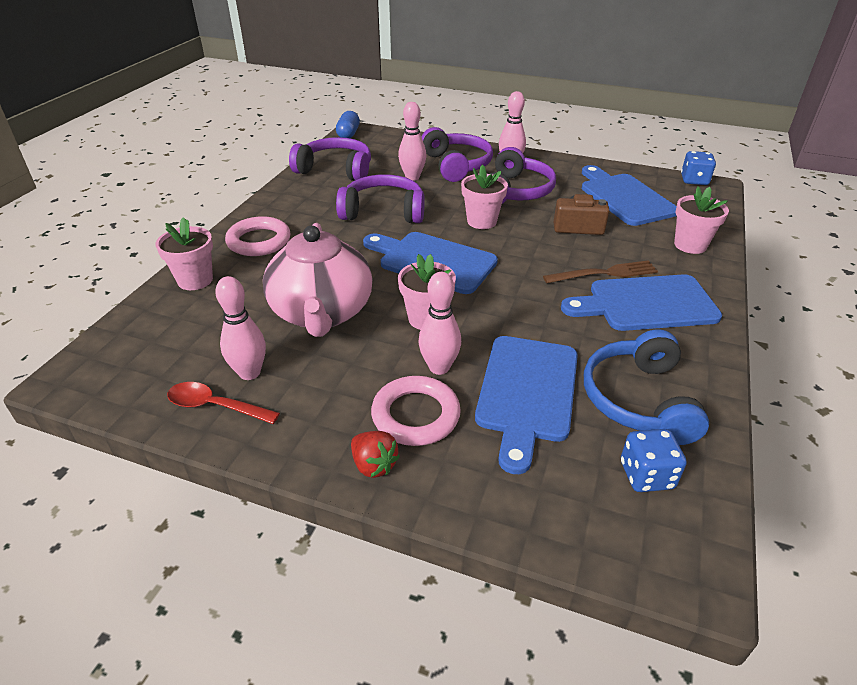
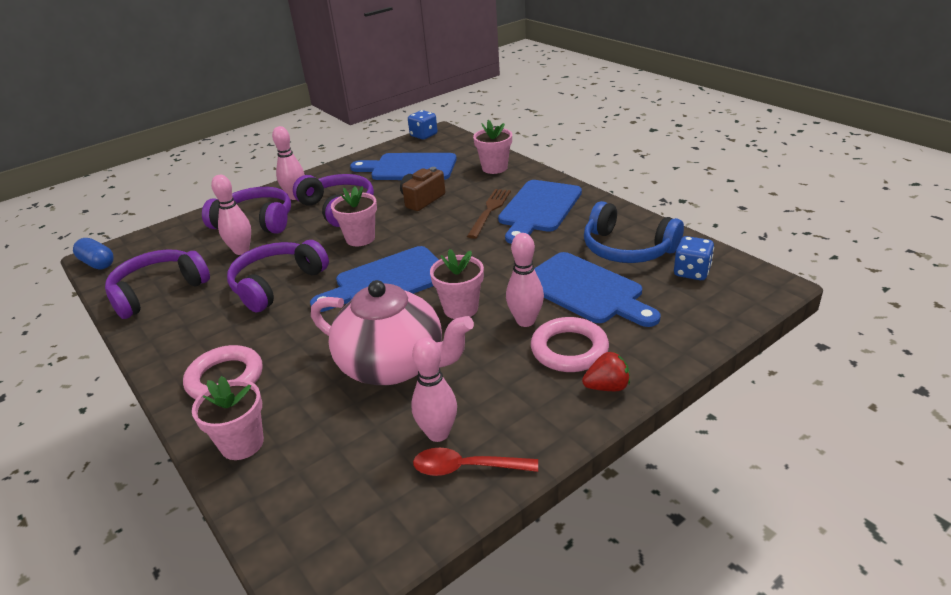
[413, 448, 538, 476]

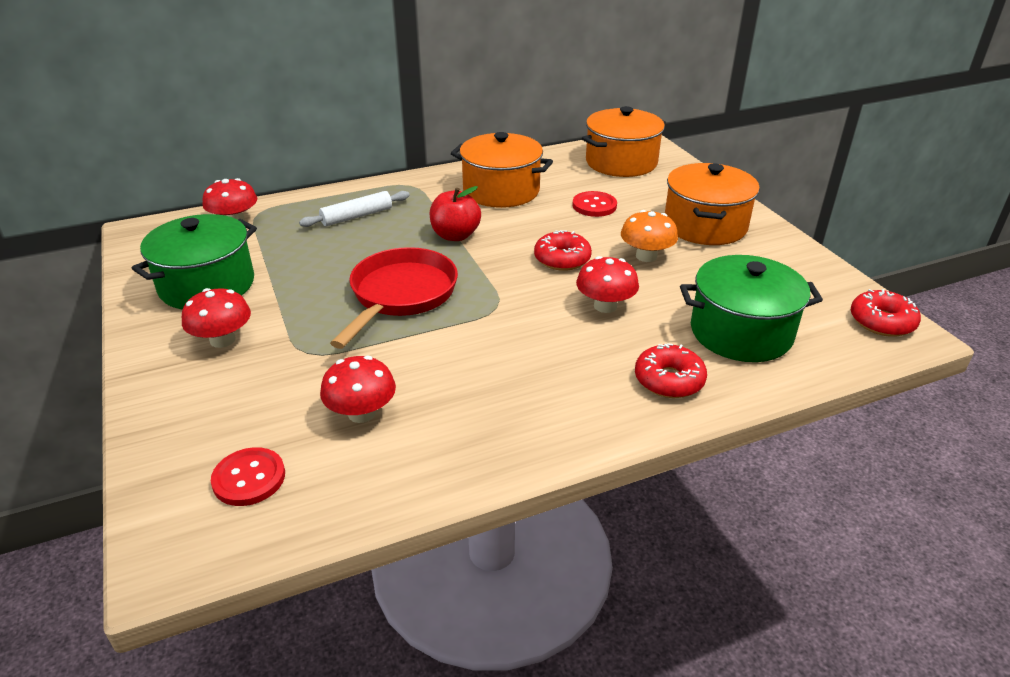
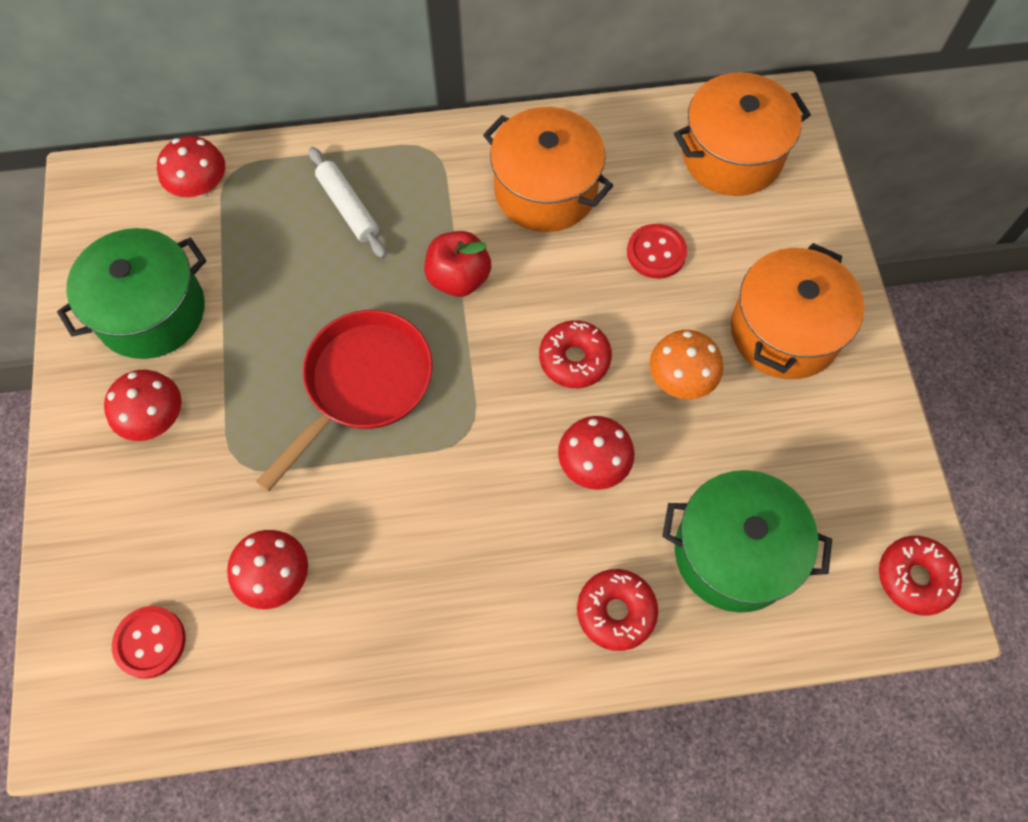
[309, 147, 387, 258]

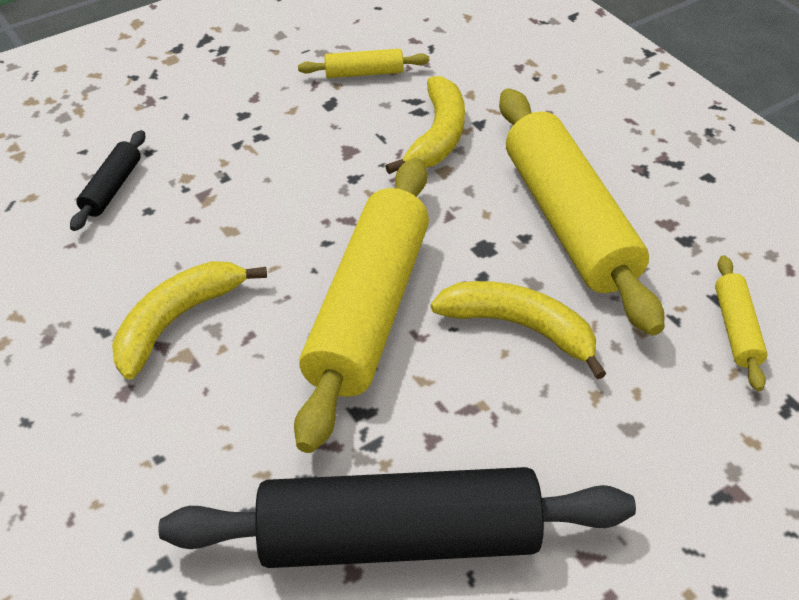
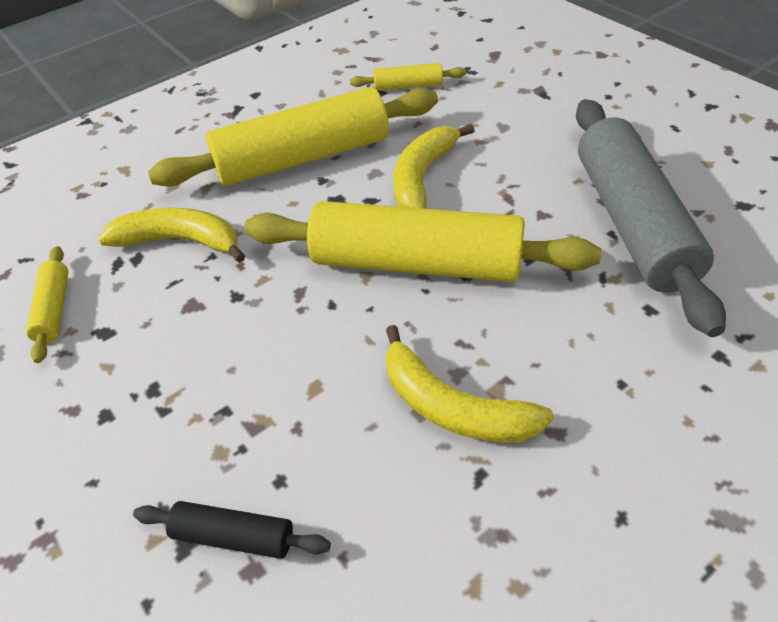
[576, 99, 726, 337]

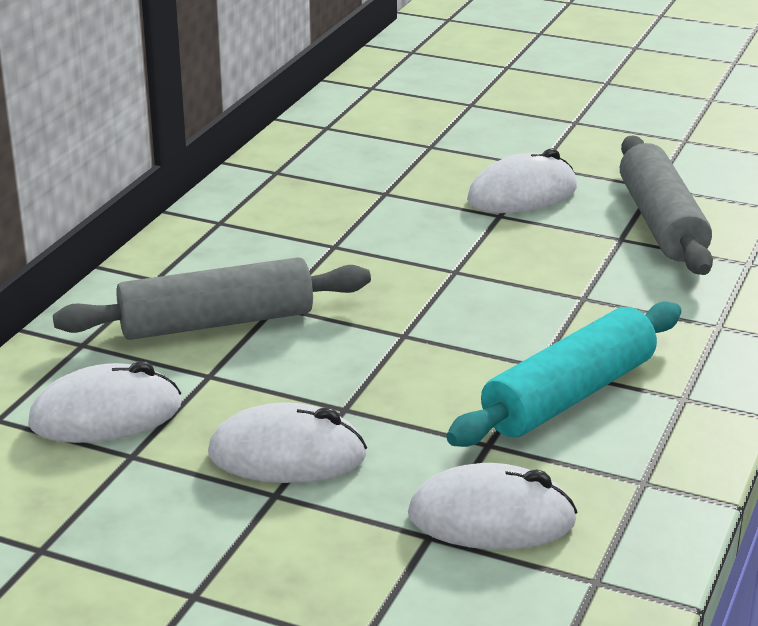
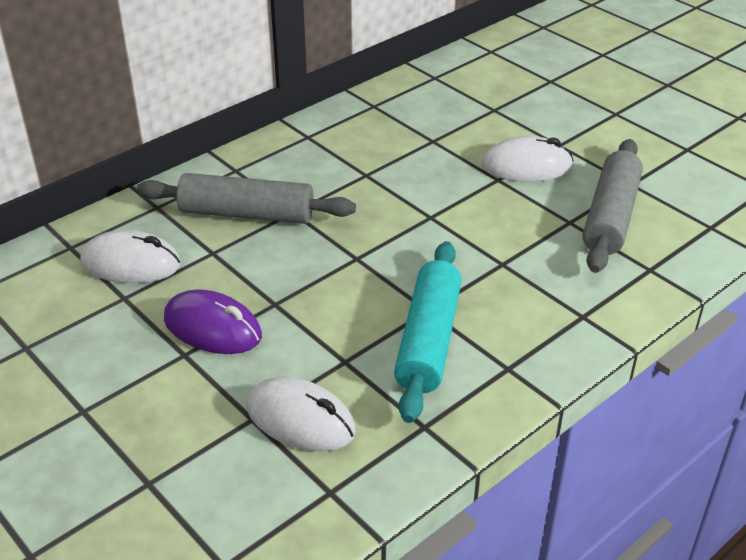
[394, 241, 462, 423]
[164, 289, 262, 354]

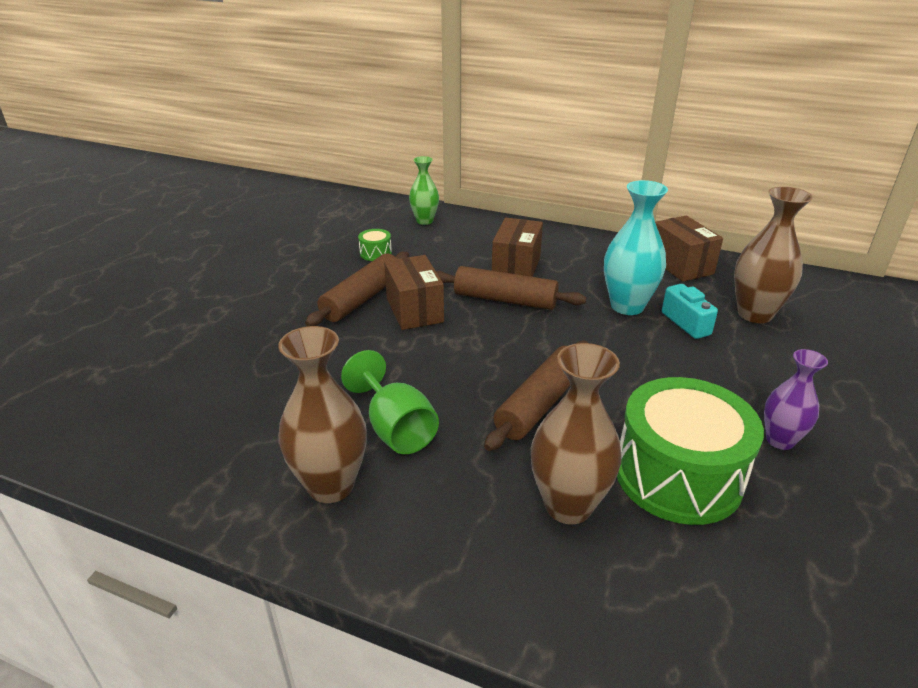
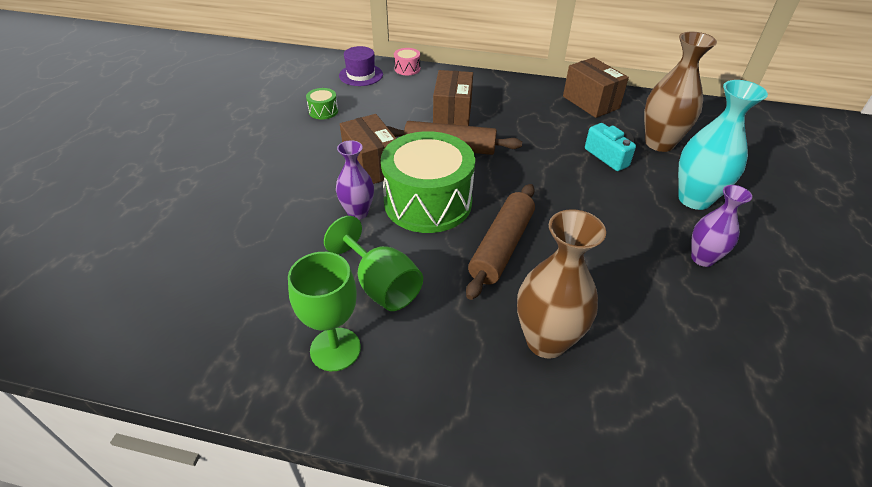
[339, 46, 383, 86]
[678, 80, 768, 210]
[305, 252, 409, 326] (first image)
[288, 252, 361, 371]
[381, 131, 475, 233]
[394, 48, 420, 75]
[336, 140, 374, 220]

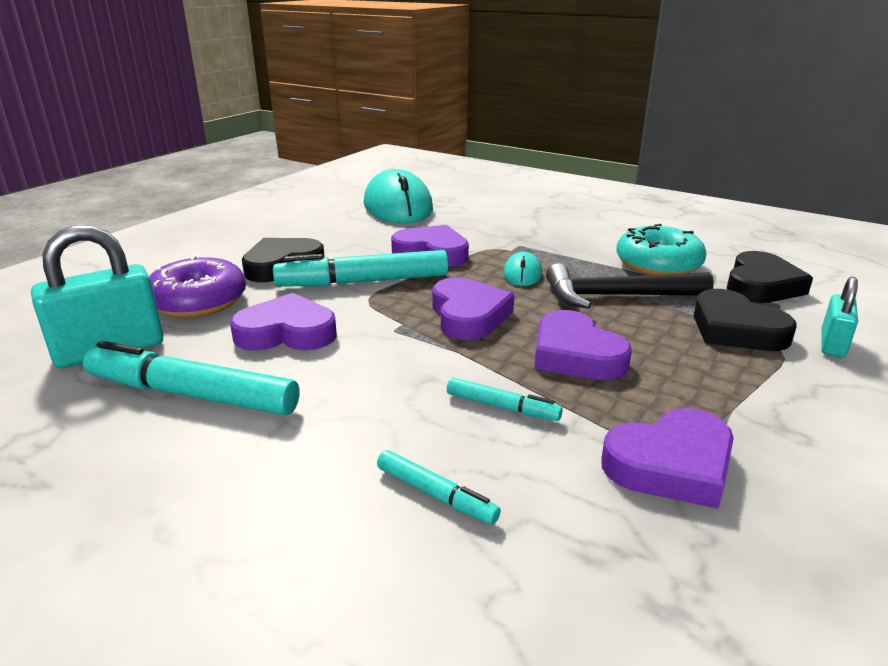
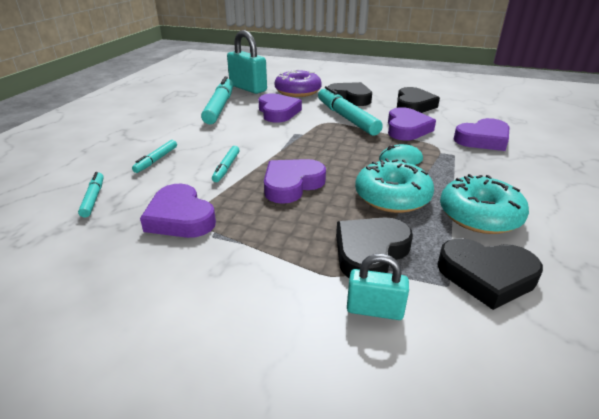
[364, 169, 433, 224] (first image)
[355, 158, 434, 213]
[454, 118, 510, 151]
[397, 87, 440, 113]
[78, 172, 104, 218]

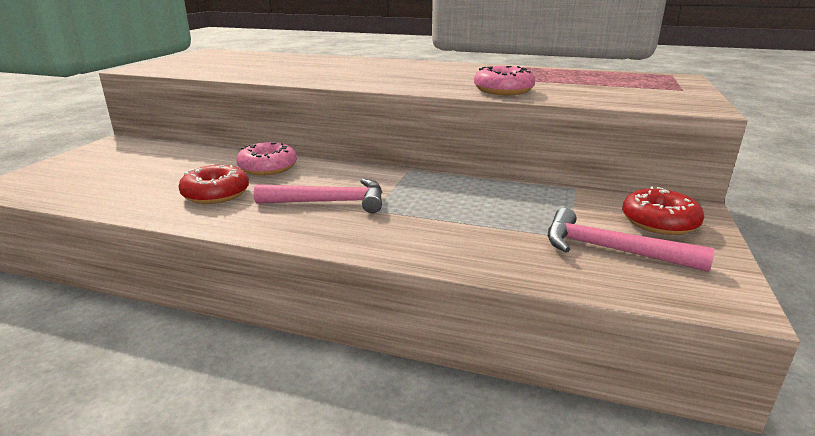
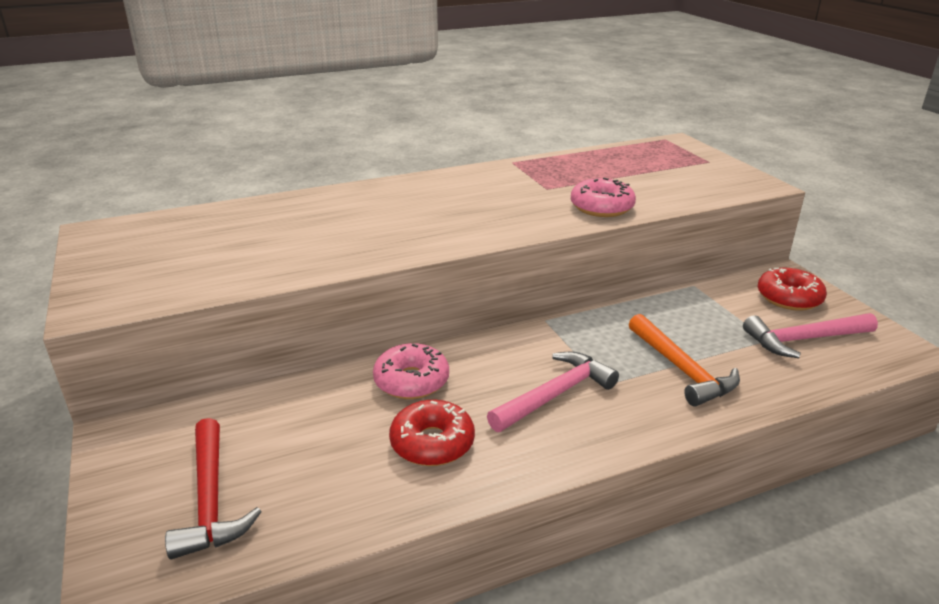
[629, 314, 740, 406]
[165, 418, 262, 559]

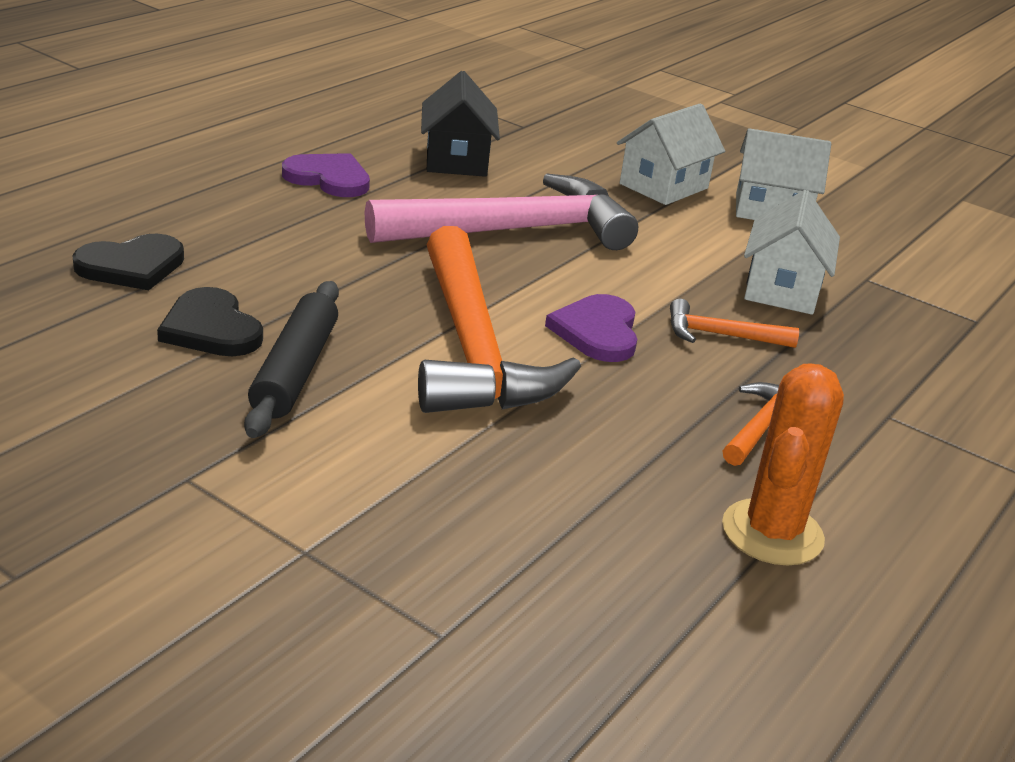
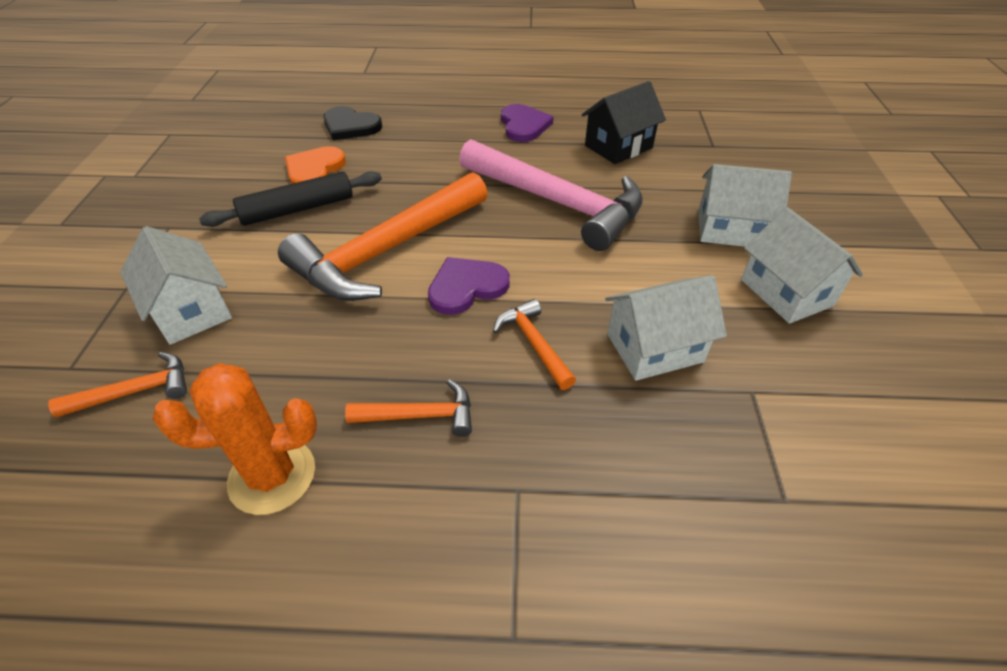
[285, 146, 346, 184]
[120, 226, 232, 345]
[48, 352, 187, 418]

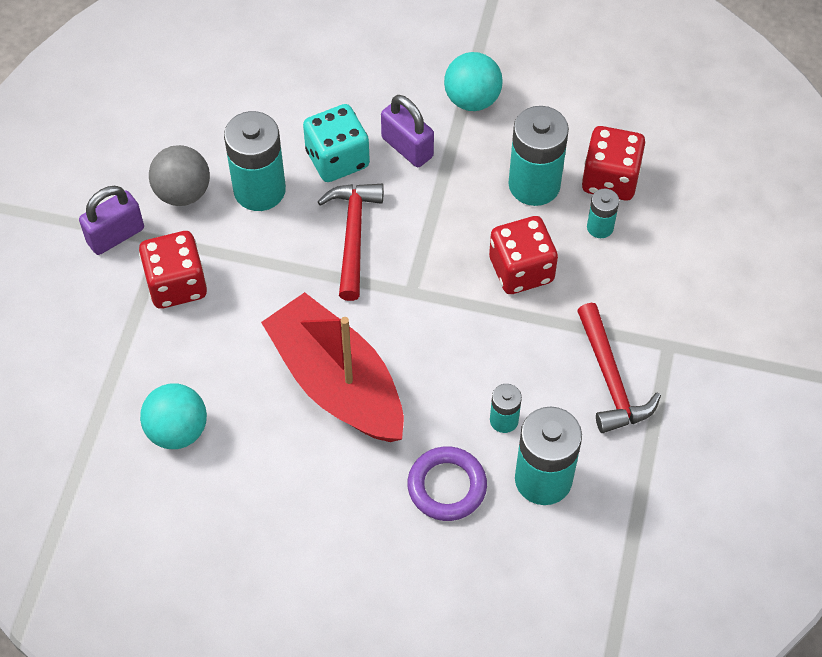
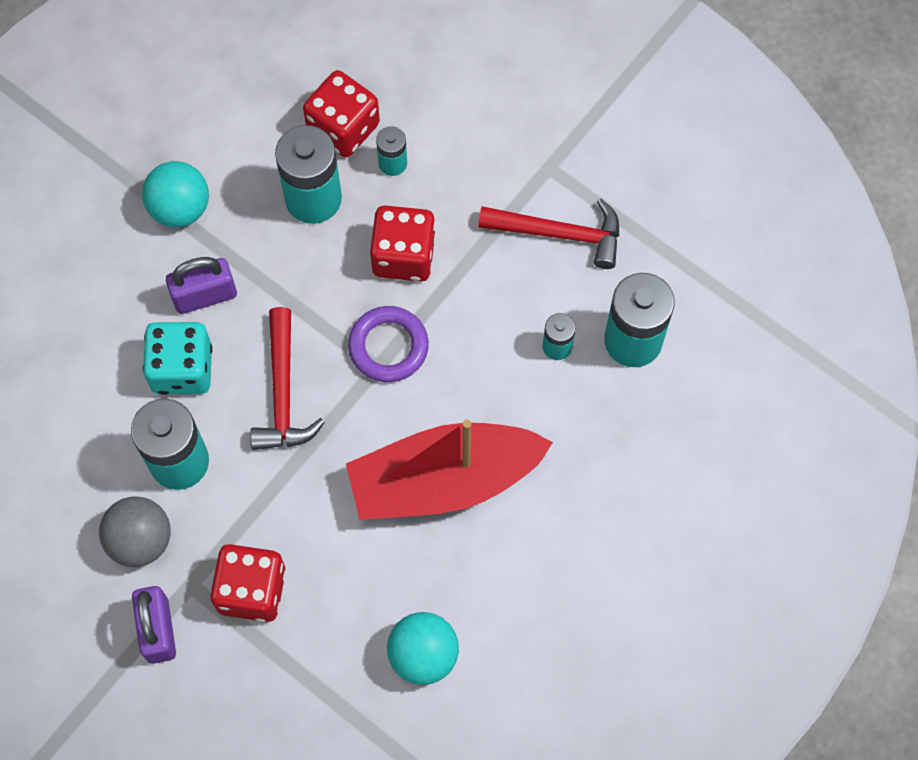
[250, 307, 325, 450]
[348, 306, 429, 382]

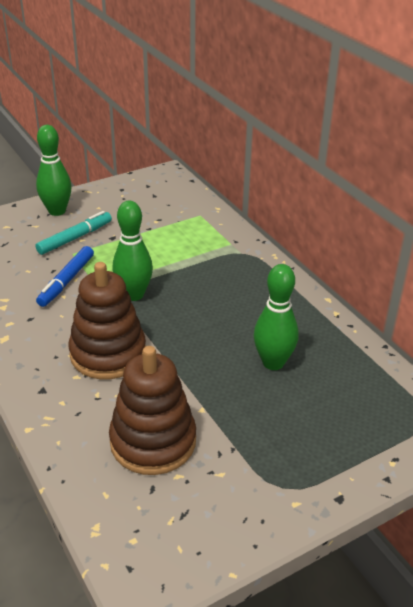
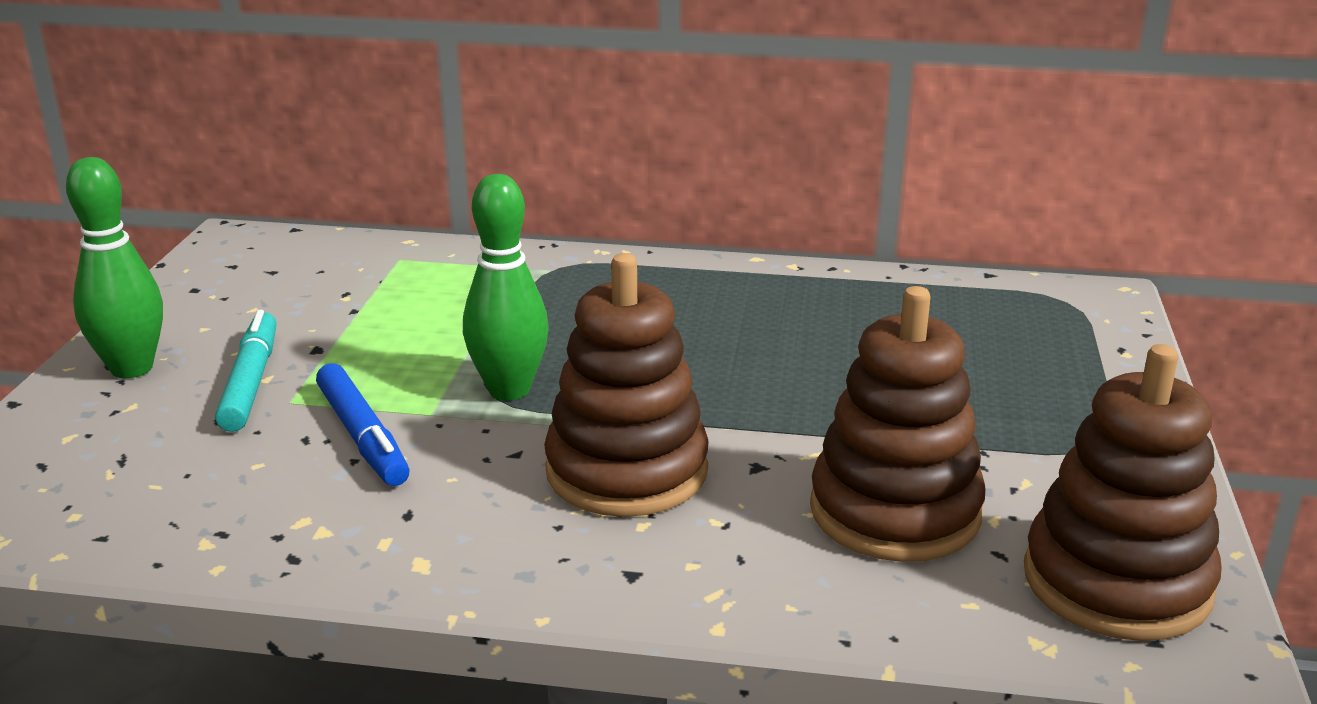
[254, 264, 298, 370] (first image)
[1024, 344, 1222, 641]

